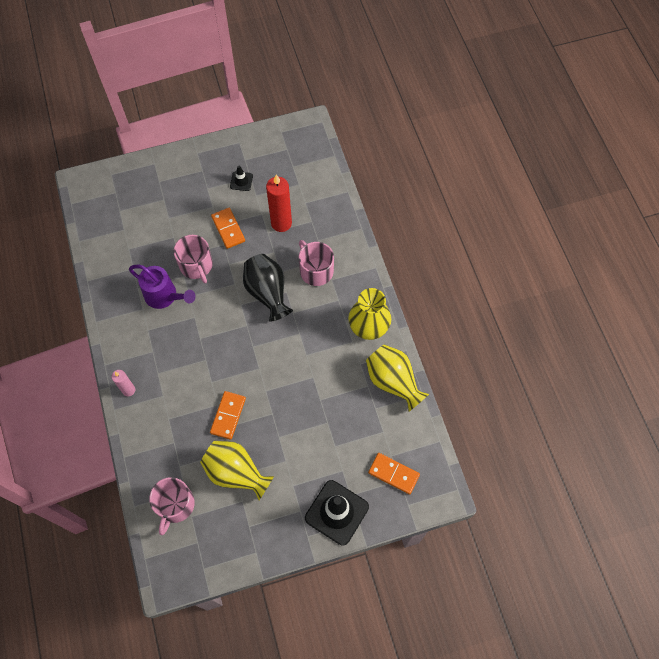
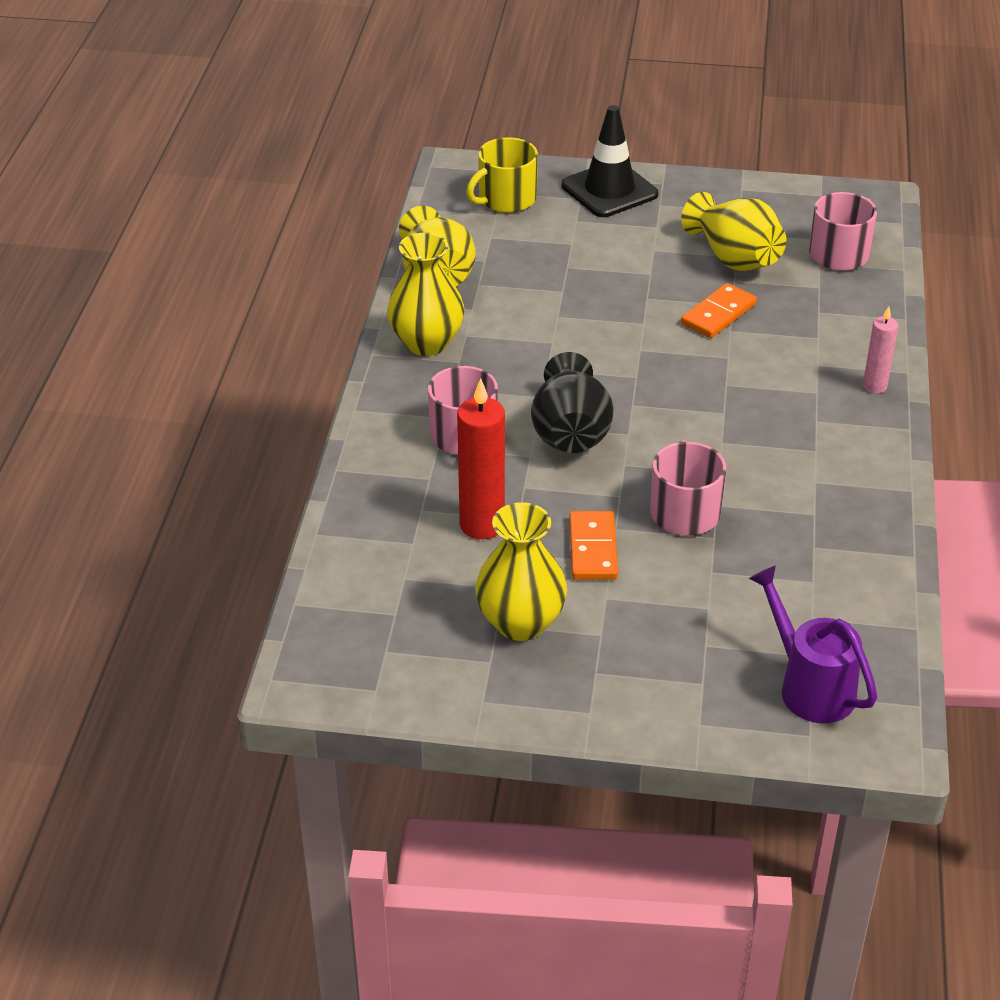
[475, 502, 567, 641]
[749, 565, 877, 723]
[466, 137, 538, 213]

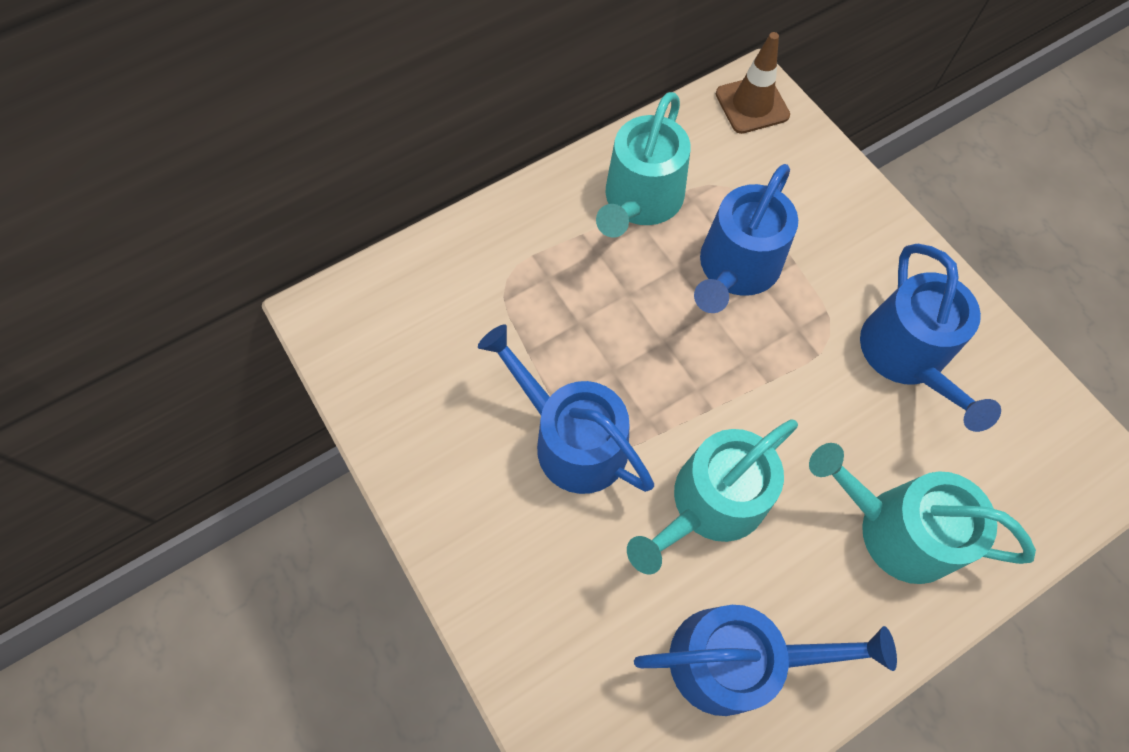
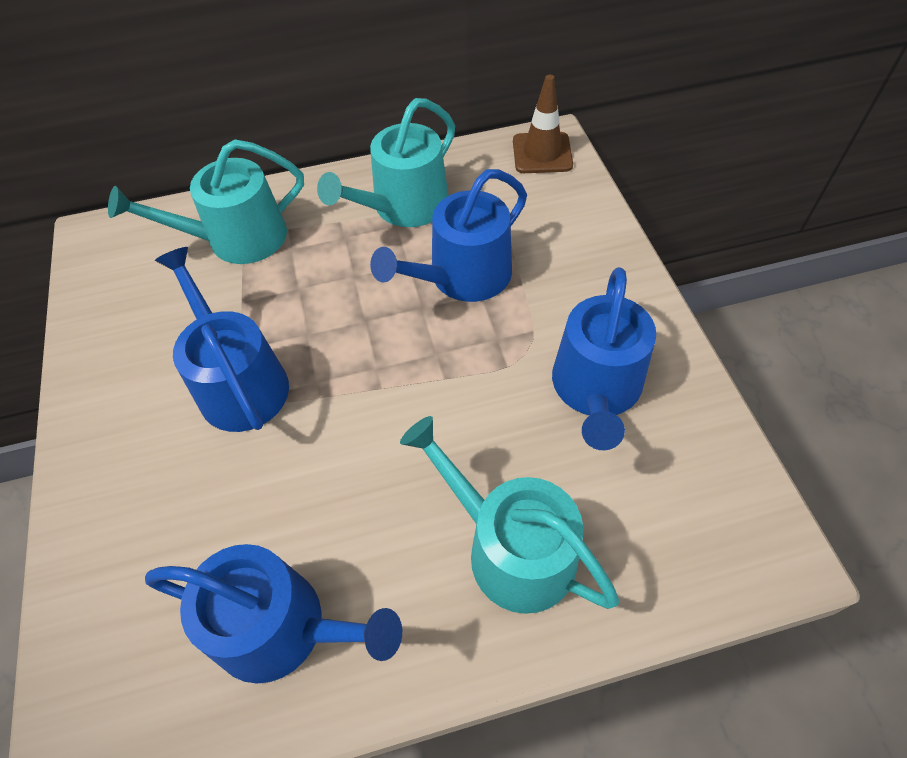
[108, 139, 304, 264]

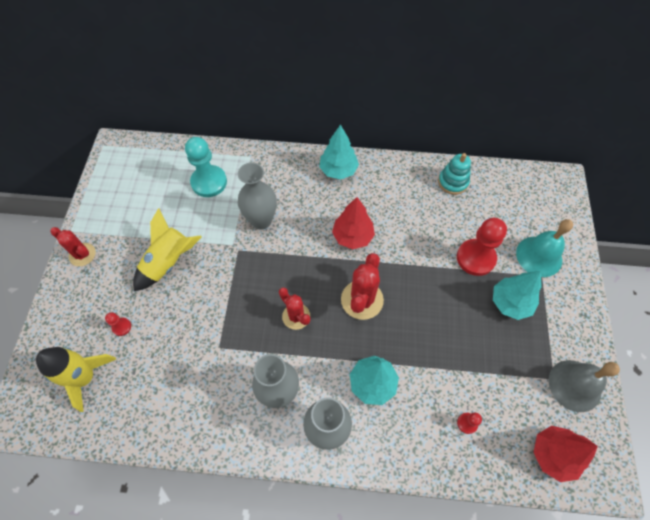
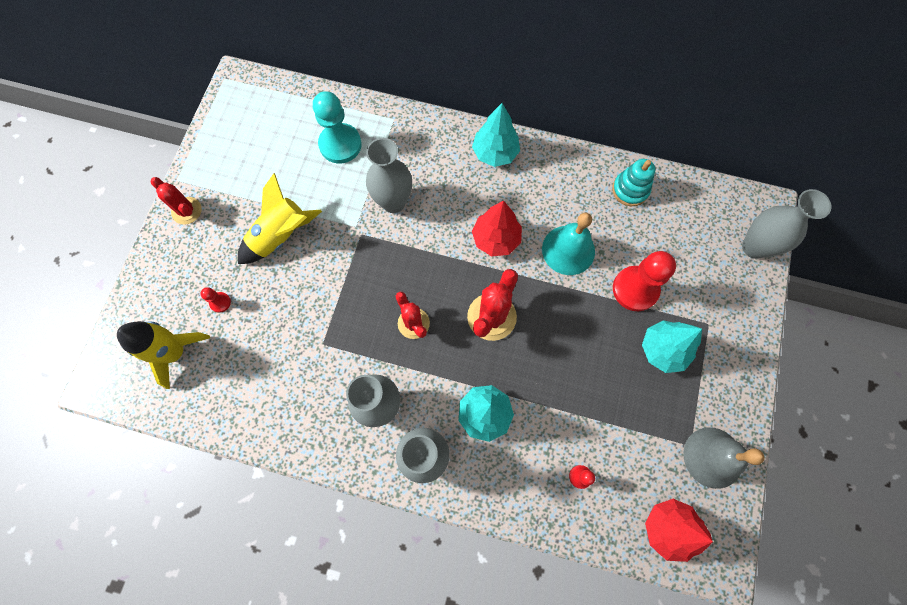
[542, 213, 595, 275]
[742, 189, 831, 259]

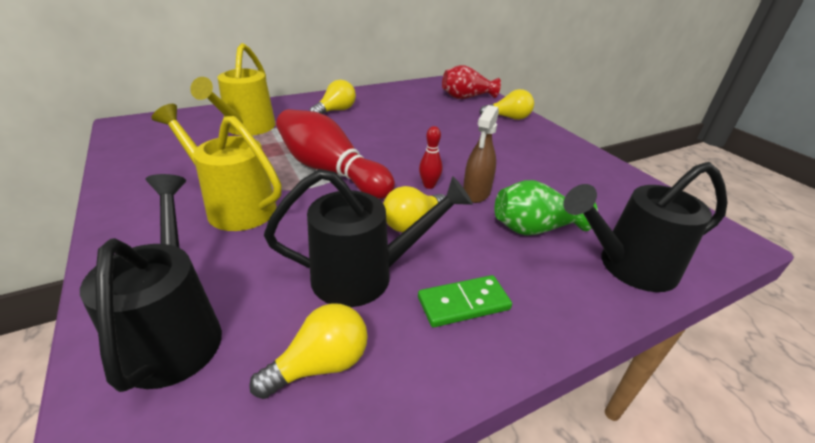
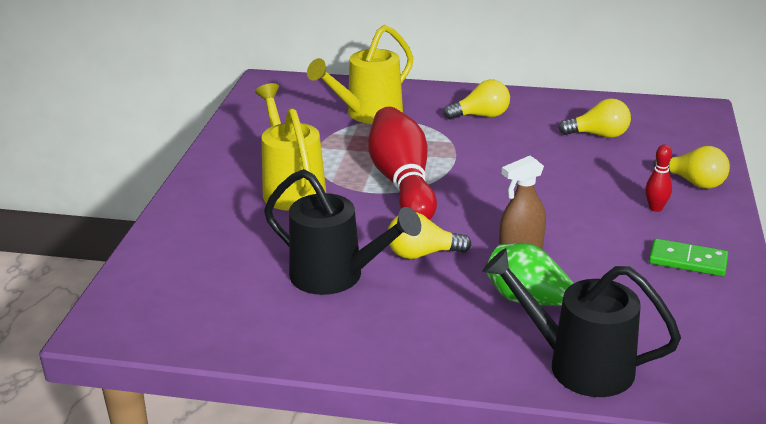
[442, 65, 501, 99] (first image)
[645, 144, 672, 212]
[80, 174, 222, 392] (first image)
[649, 238, 728, 276]
[558, 98, 631, 138]

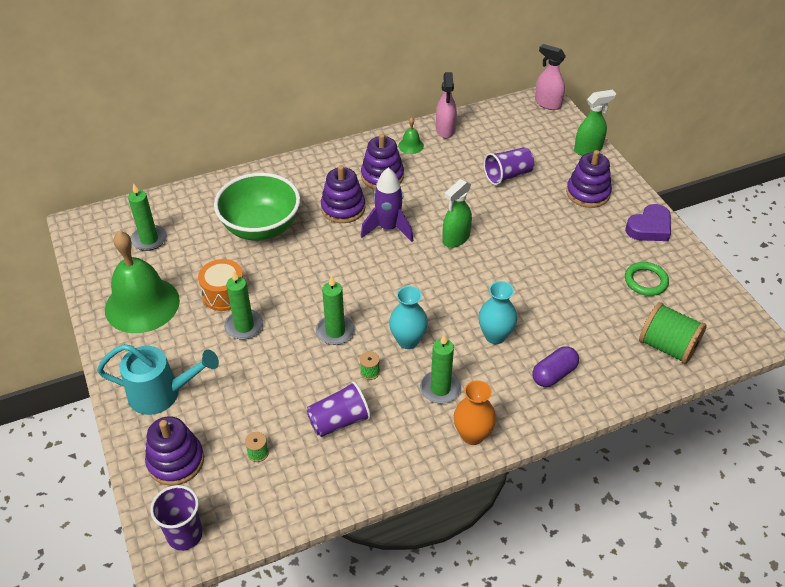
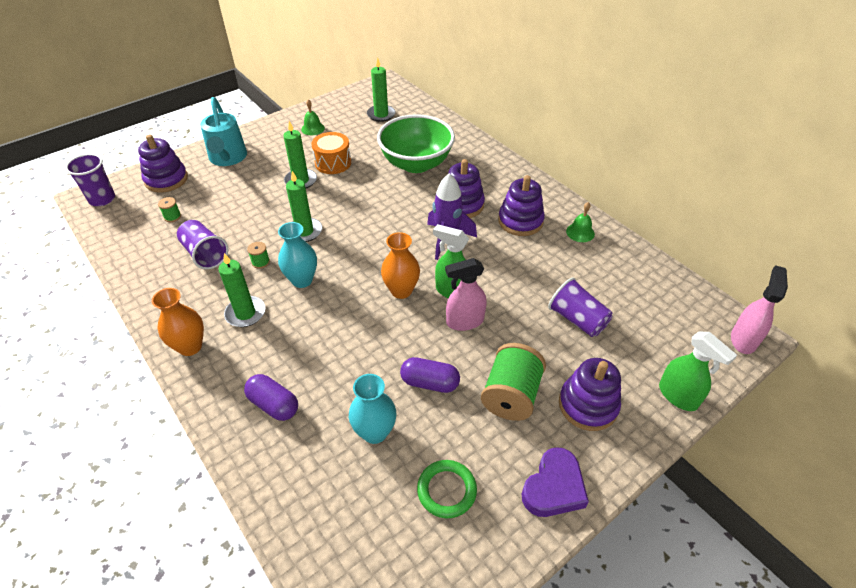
[445, 258, 487, 331]
[522, 447, 589, 517]
[301, 99, 325, 135]
[349, 374, 396, 444]
[481, 343, 546, 421]
[381, 232, 420, 299]
[400, 357, 460, 393]

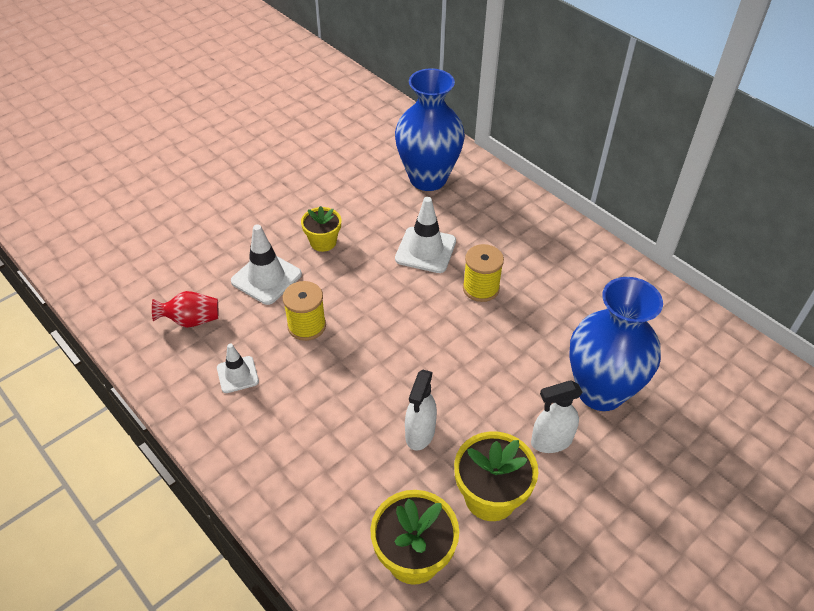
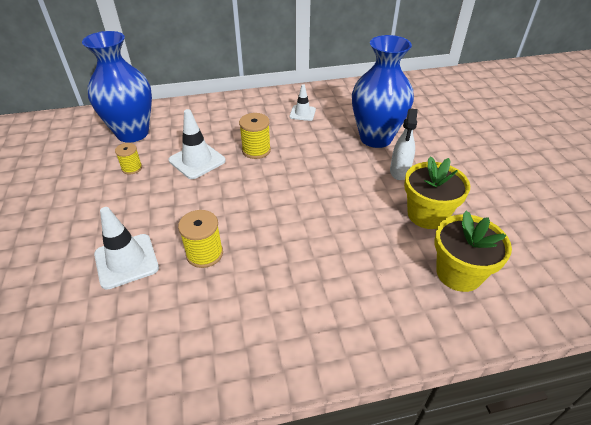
[301, 206, 341, 252] (first image)
[152, 291, 218, 328] (first image)
[290, 84, 316, 121]
[405, 370, 437, 451] (first image)
[115, 143, 142, 175]

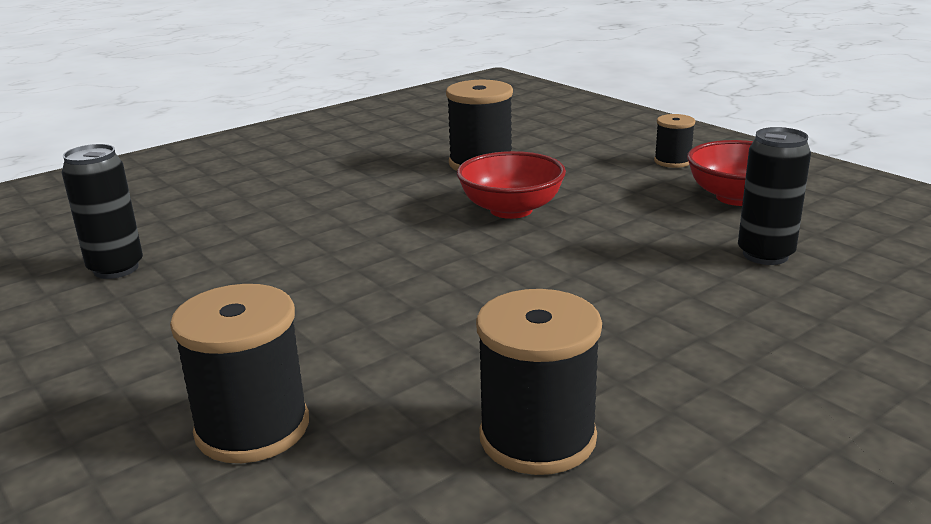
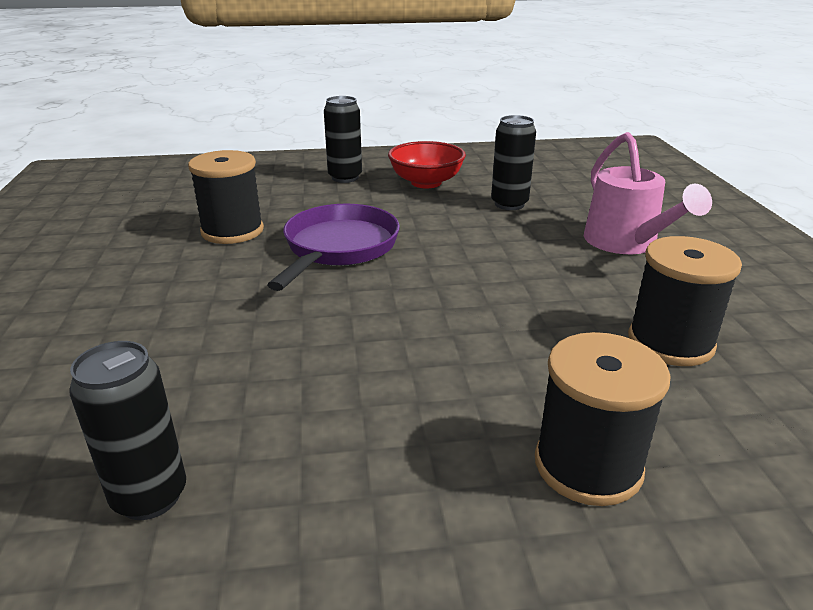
[324, 96, 362, 183]
[267, 204, 400, 291]
[584, 132, 712, 254]

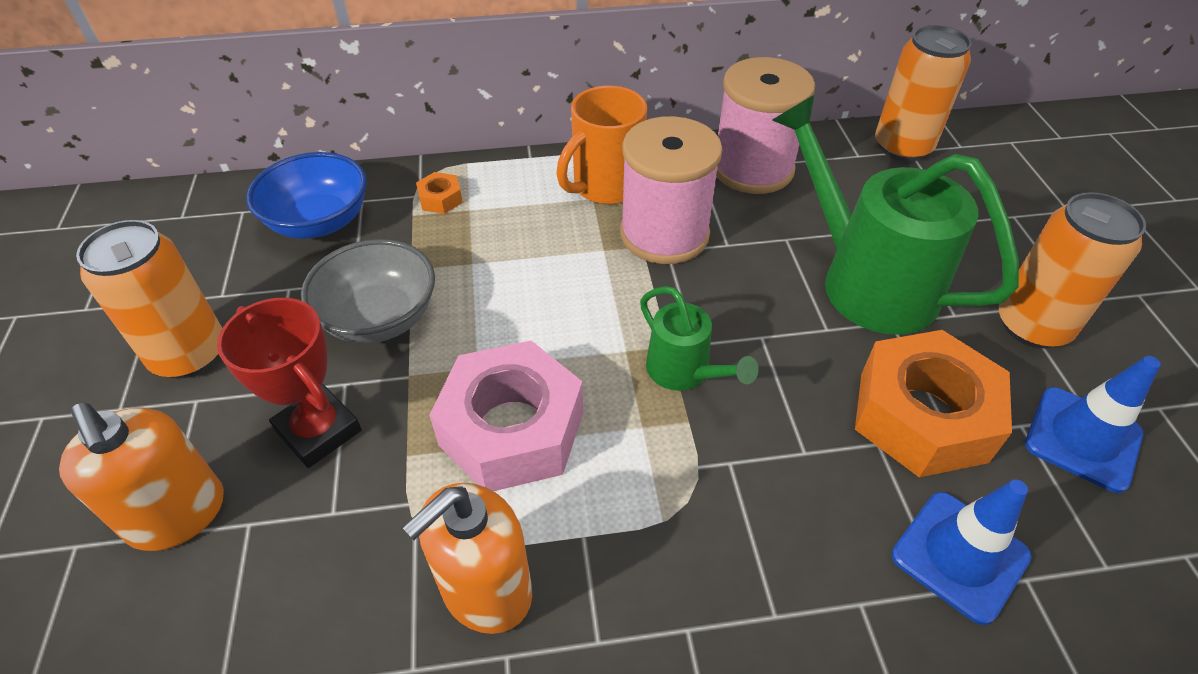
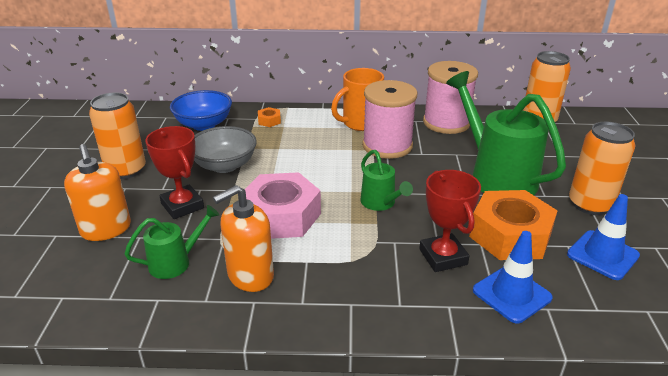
[419, 170, 481, 272]
[124, 205, 219, 279]

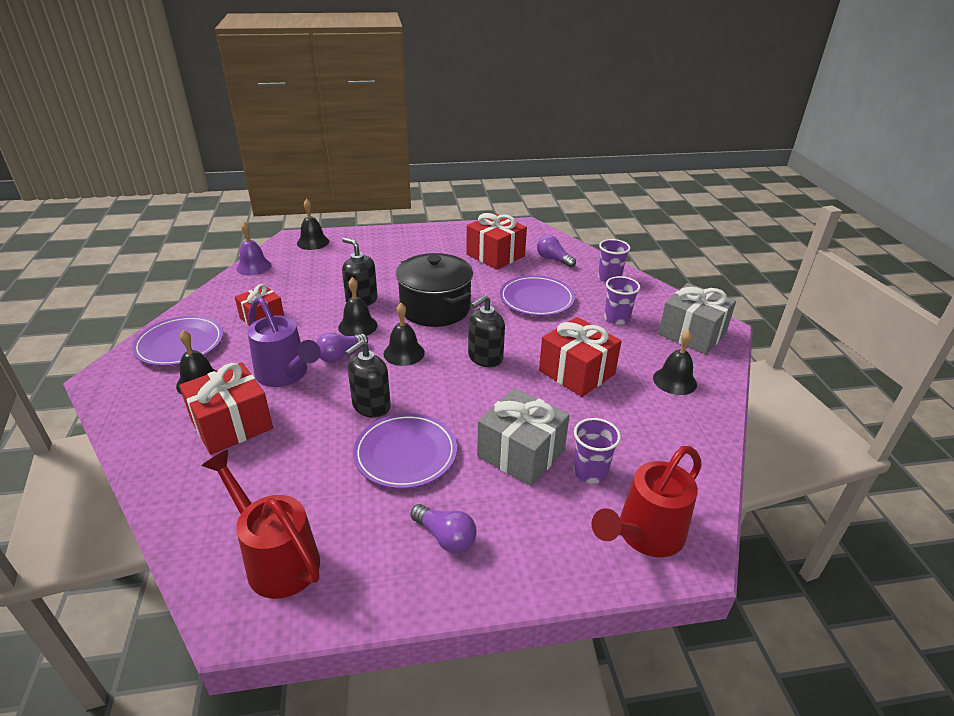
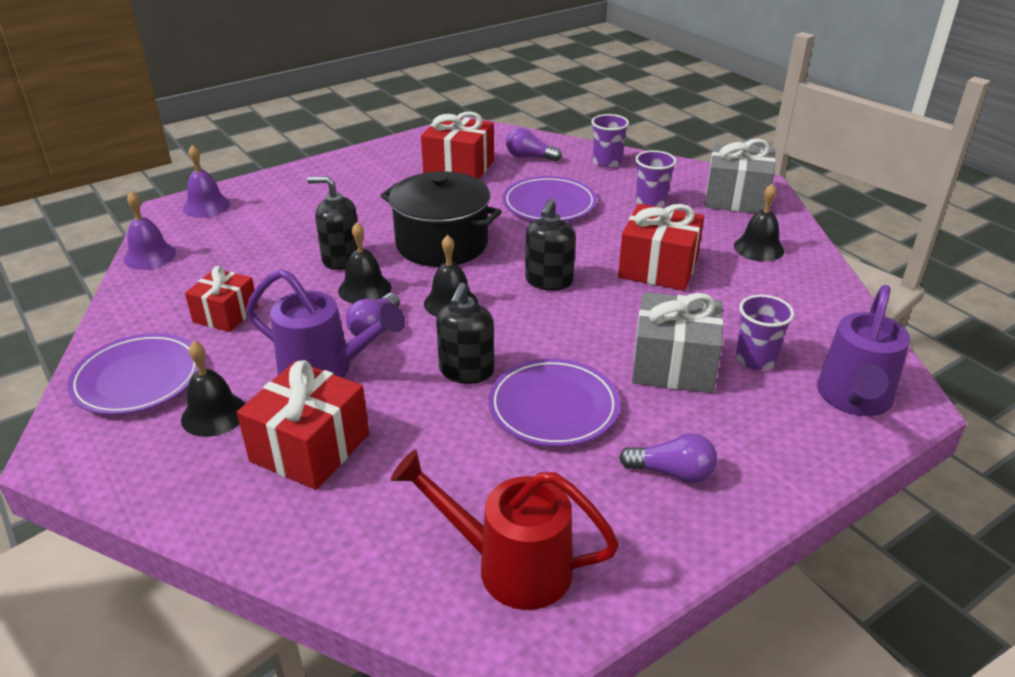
[183, 145, 230, 218]
[817, 285, 910, 416]

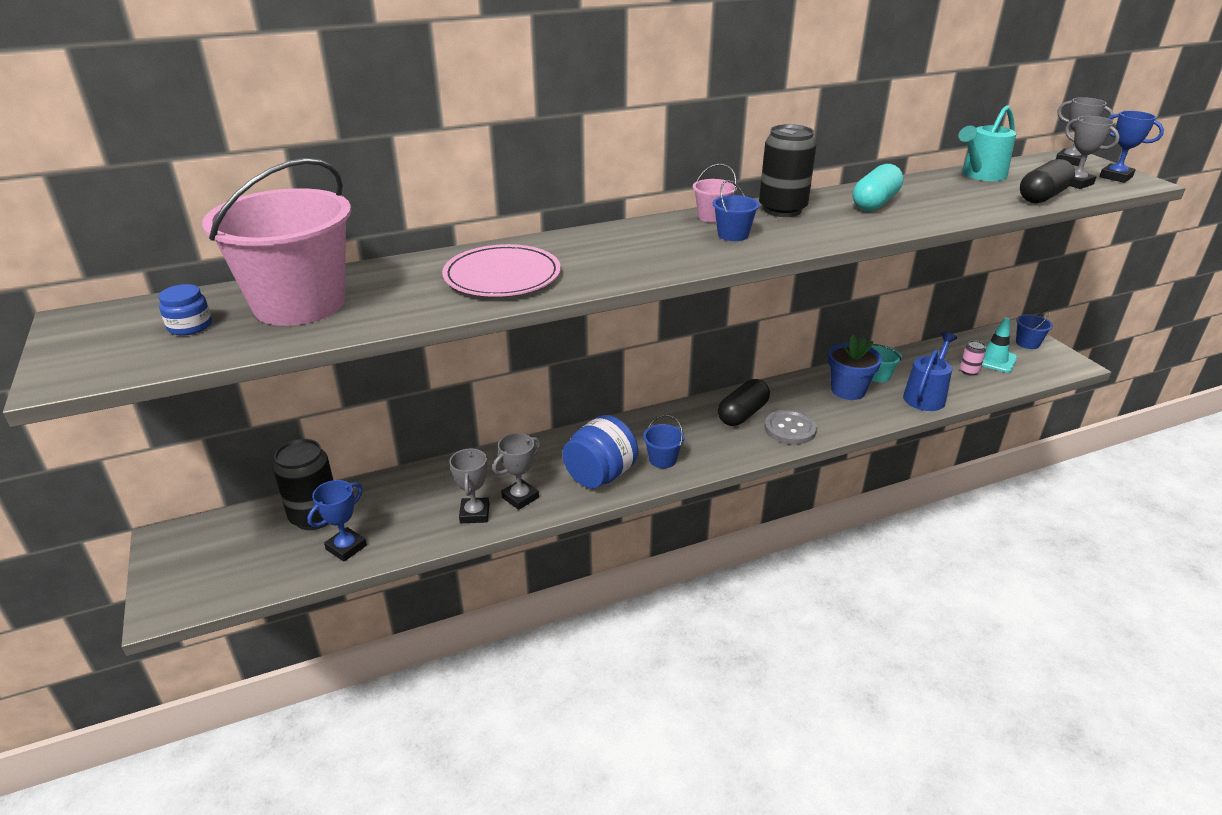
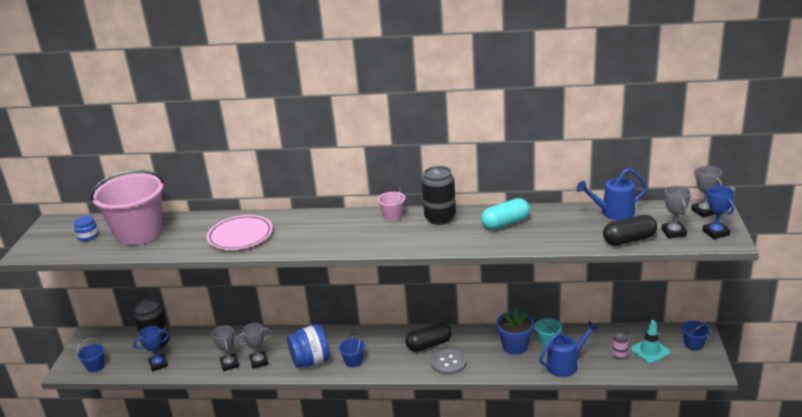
[577, 168, 648, 220]
[77, 338, 105, 372]
[212, 326, 239, 371]

